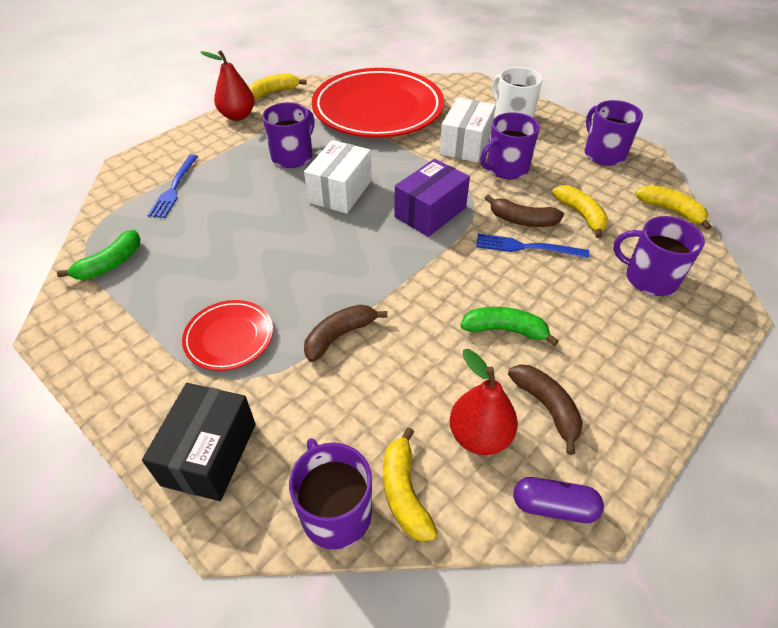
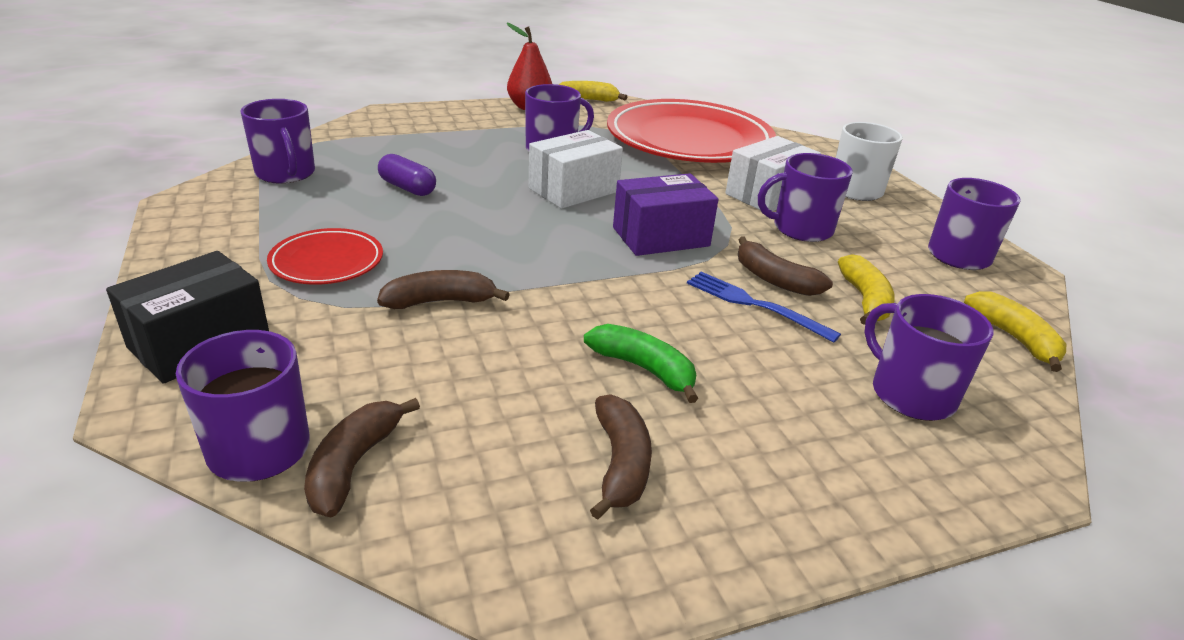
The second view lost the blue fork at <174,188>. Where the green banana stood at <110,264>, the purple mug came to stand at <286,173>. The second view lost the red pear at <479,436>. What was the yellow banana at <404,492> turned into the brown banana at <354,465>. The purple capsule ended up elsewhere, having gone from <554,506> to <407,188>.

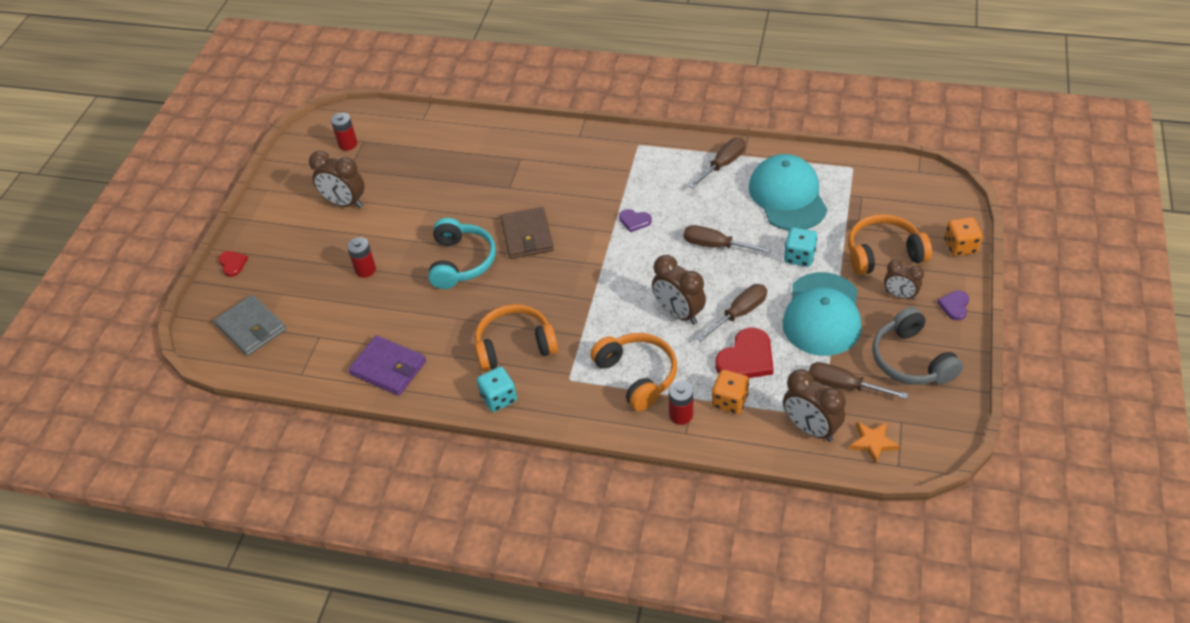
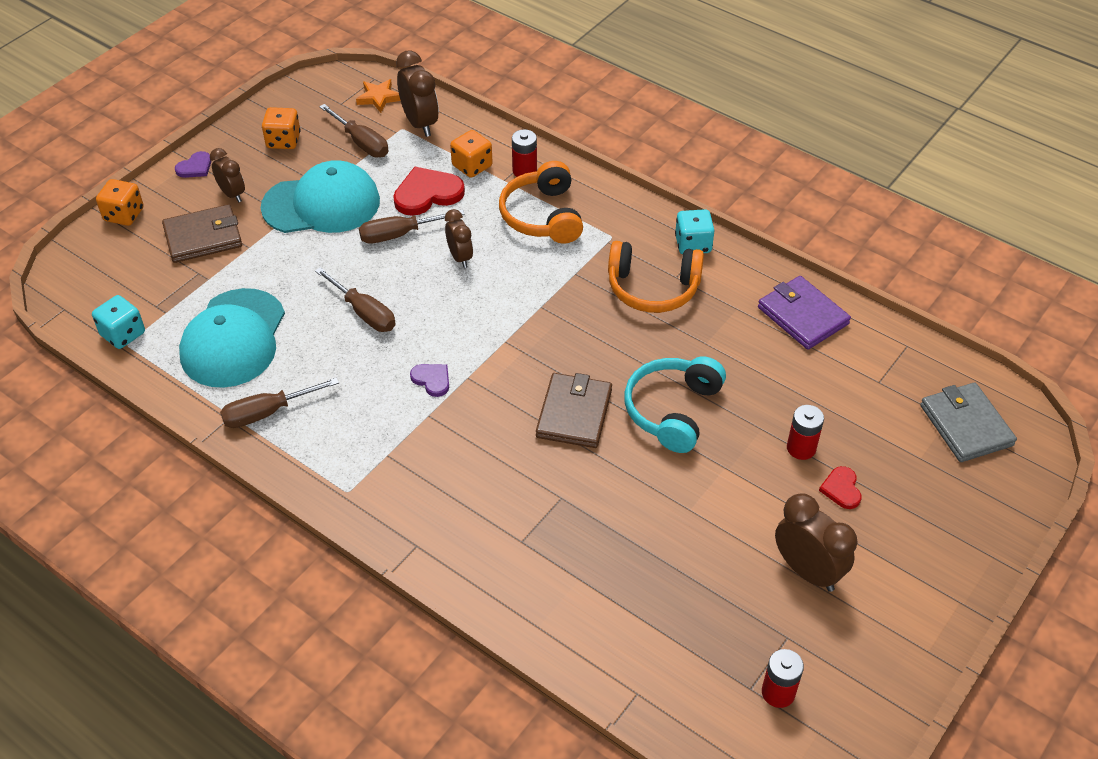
Where the orange headphones stood at <883,253>, the brown wallet came to stand at <203,237>. The turquoise dice ended up elsewhere, having gone from <799,257> to <123,334>. The red heart ended up elsewhere, having gone from <232,264> to <841,489>. The size of the brown clock at <678,313> changed by a factor of 0.64. The turquoise cap at <822,314> ended up facing another way, 45 degrees clockwise from before. Where the grey headphones stood at <911,360>, the orange dice came to stand at <283,141>.

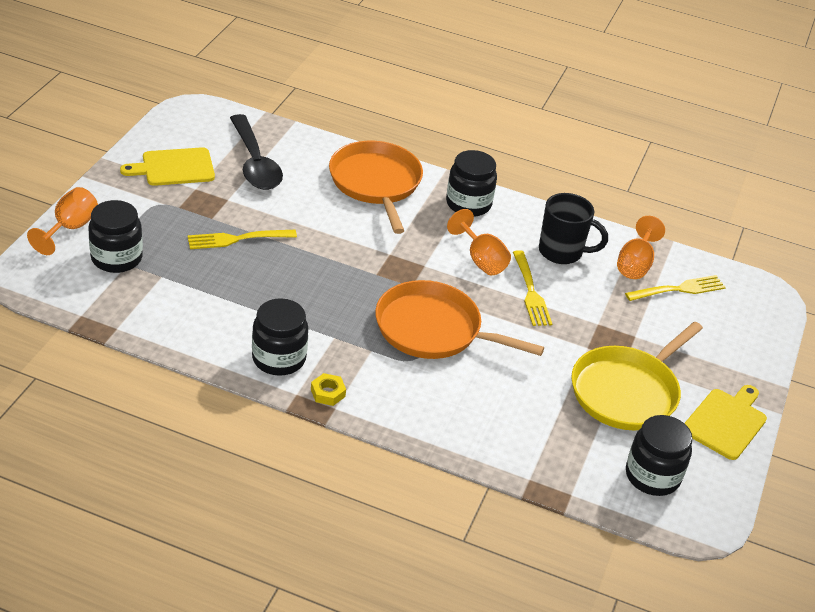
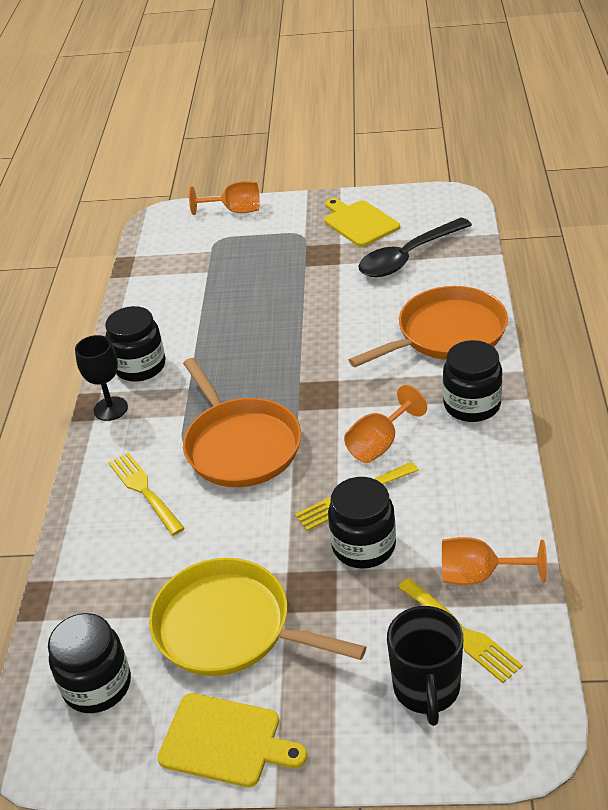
The black mug ended up elsewhere, having gone from <562,252> to <426,689>. The black jar ended up elsewhere, having gone from <116,258> to <364,546>. The yellow fork ended up elsewhere, having gone from <238,239> to <145,491>. The orange pan at <433,329> ended up facing another way, 150 degrees clockwise from before. Where the yellow nut stood at <328,393>, the black goblet came to stand at <110,409>.

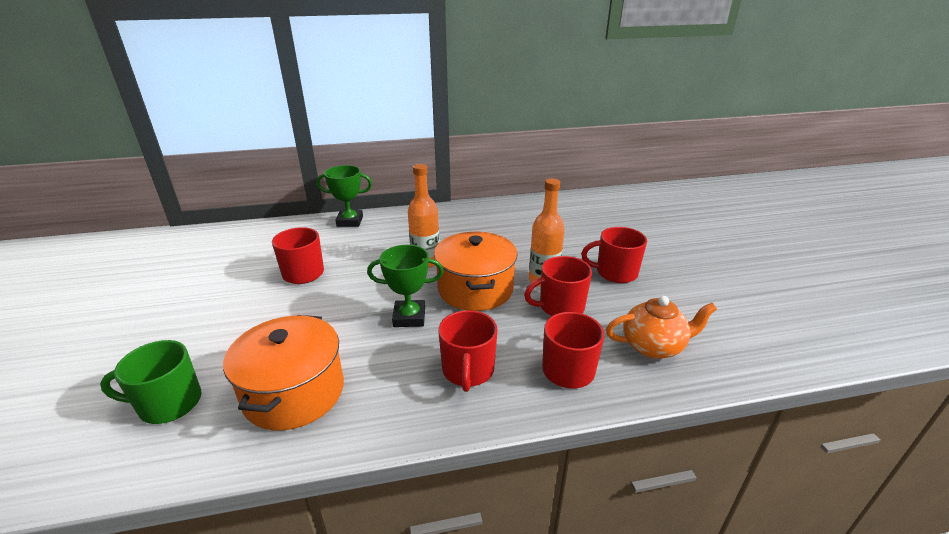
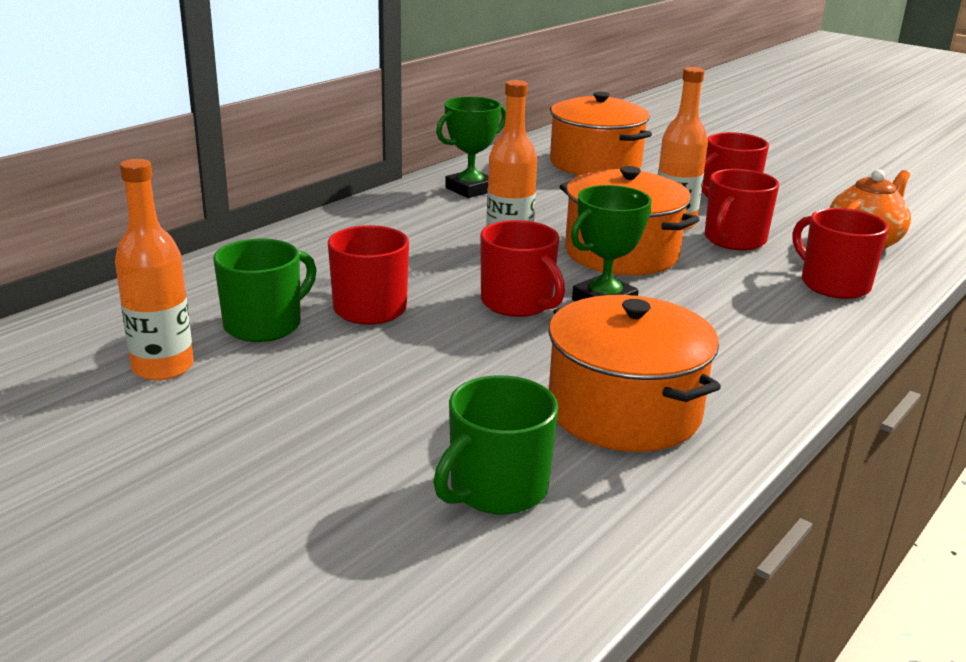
The green trophy ended up elsewhere, having gone from <350,221> to <470,189>. The red mug ended up elsewhere, having gone from <468,371> to <518,303>. The second view gained the orange pot at <595,164>. The second view gained the orange bottle at <163,367>. The second view gained the green mug at <265,324>.

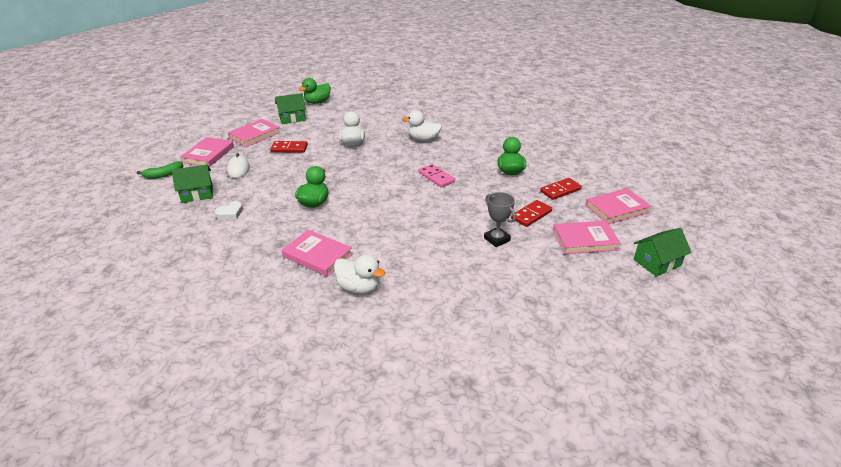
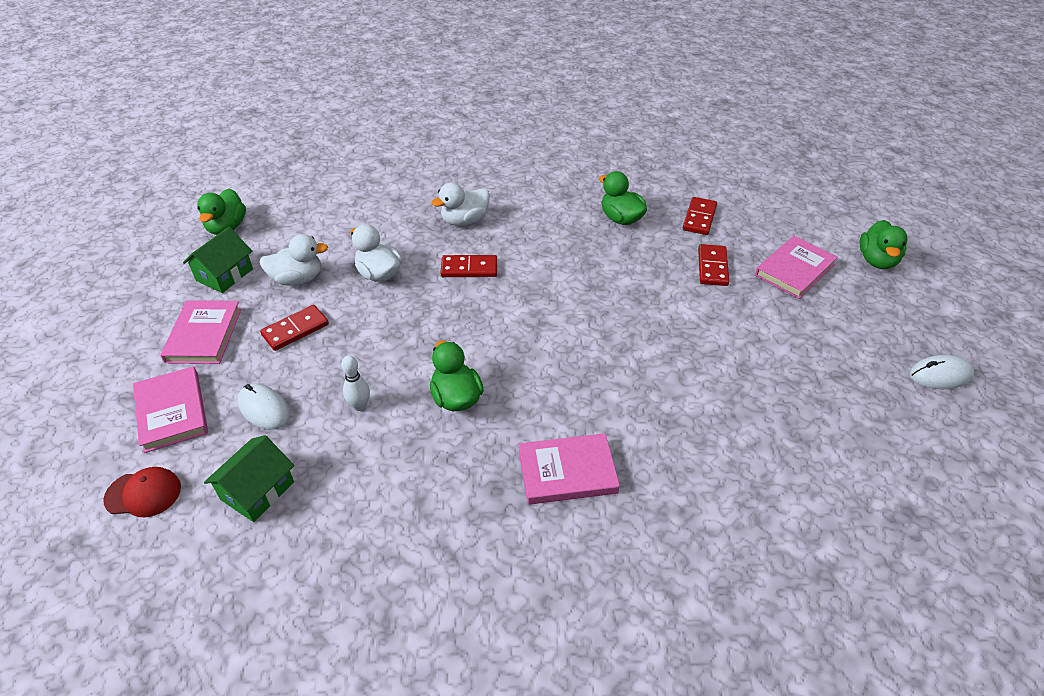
Where the green banana stood at <163,175>, the red cap came to stand at <143,493>. The second view lost the pink domino at <436,177>. The second view lost the pink book at <617,208>. The second view lost the grey trophy at <496,239>. The second view lost the white heart at <230,213>. Where the green house stood at <657,262>, the green duck came to stand at <877,260>. The white duck ended up elsewhere, having gone from <359,287> to <297,279>. The second view gained the red domino at <469,268>. The second view gained the white bowling pin at <360,406>. The second view gained the white mouse at <940,375>.

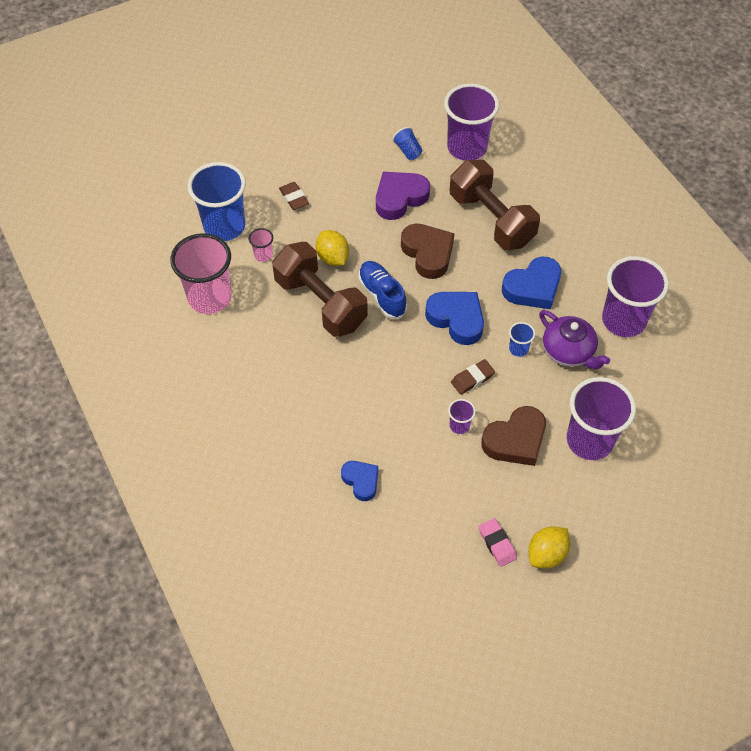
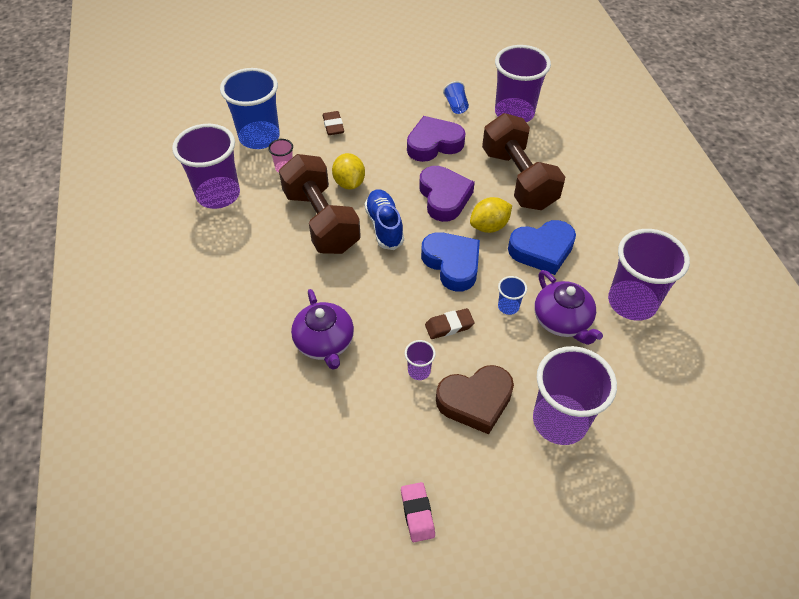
What was the brown heart at <428,253> turned into the purple heart at <444,197>. What was the pink cup at <210,297> turned into the purple cup at <218,195>. The second view lost the blue heart at <361,481>. The yellow lemon ended up elsewhere, having gone from <546,554> to <489,226>. The second view gained the purple teapot at <324,343>.

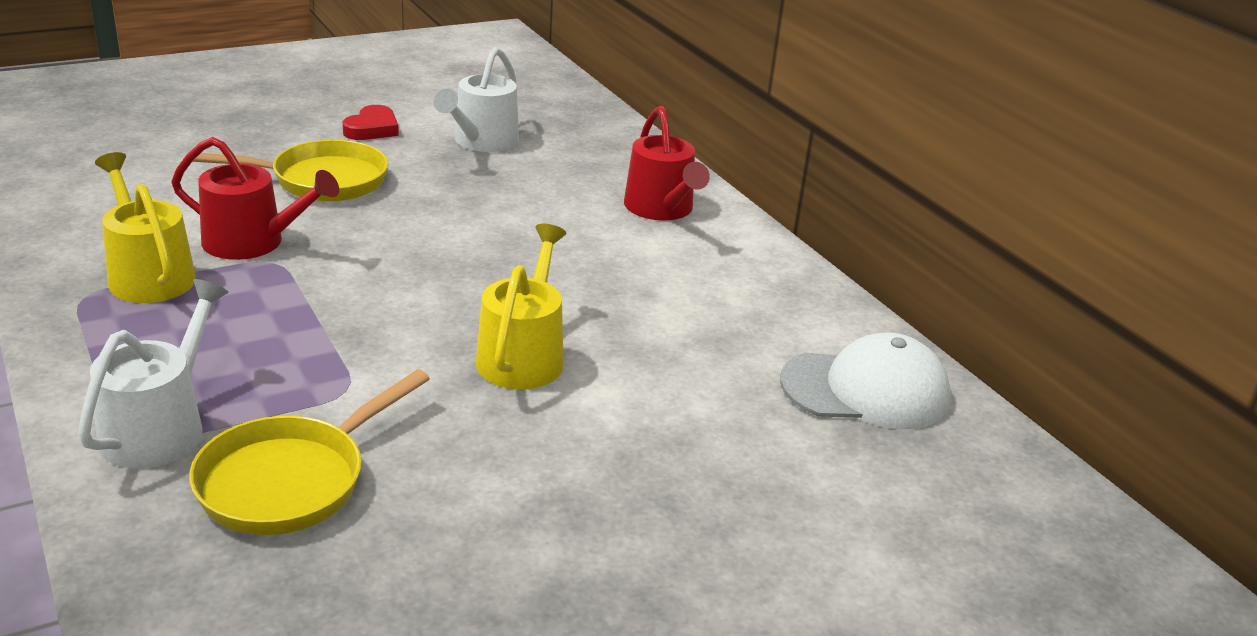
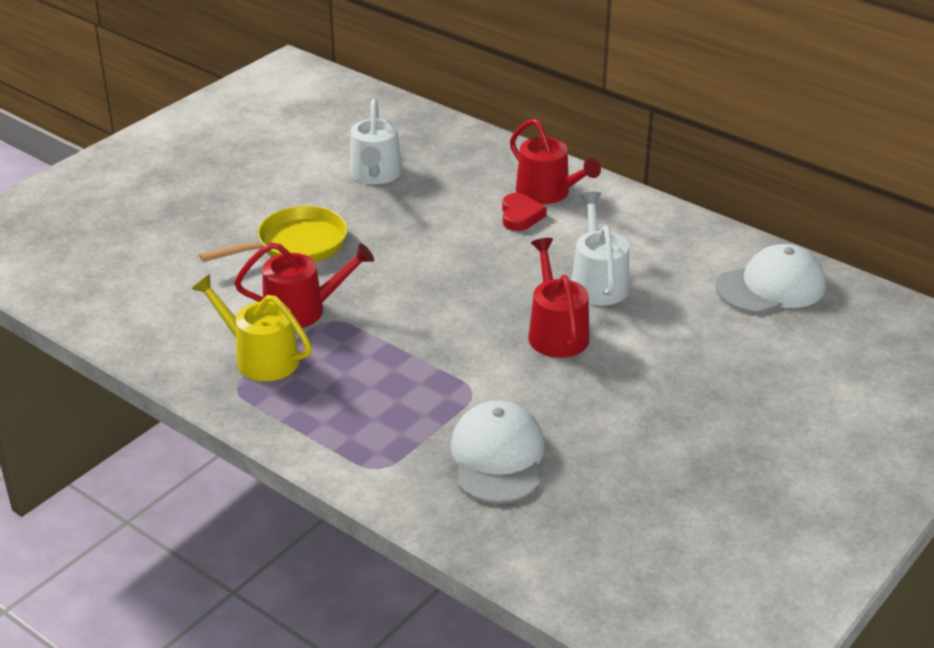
The red heart ended up elsewhere, having gone from <372,129> to <520,216>. What was the yellow watering can at <523,356> turned into the red watering can at <556,332>. The white watering can ended up elsewhere, having gone from <159,428> to <598,282>. Where the yellow pan stood at <290,480>, the white cap came to stand at <497,457>.

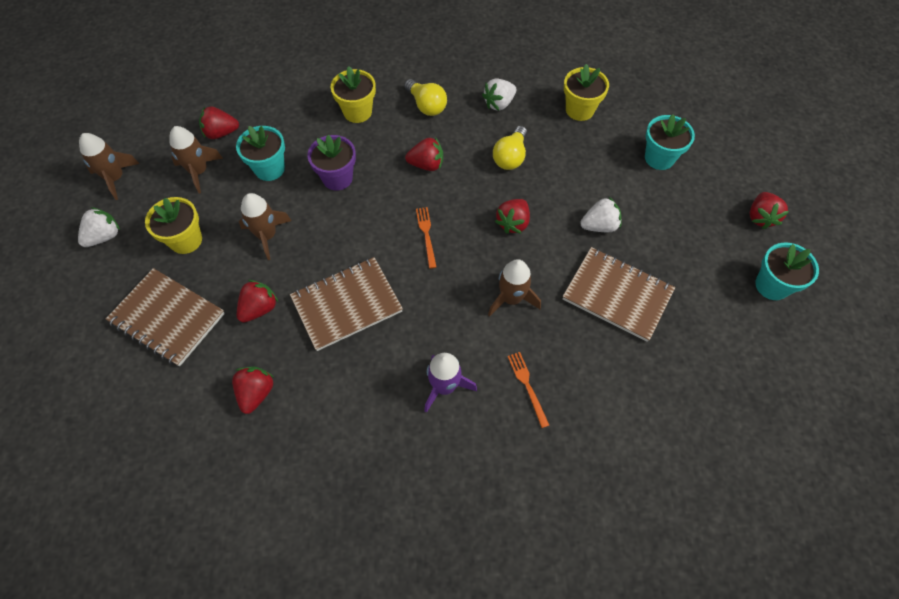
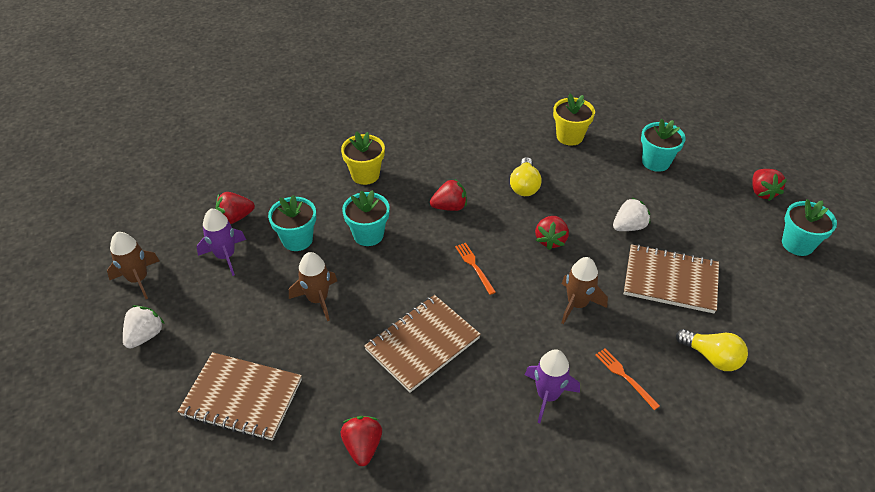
The second view lost the white strawberry at <499,103>. The yellow light bulb ended up elsewhere, having gone from <426,105> to <711,357>. What was the brown rocket at <199,171> turned into the purple rocket at <225,256>. What was the purple flower pot at <337,178> turned into the turquoise flower pot at <368,235>. The second view lost the yellow flower pot at <186,240>. The second view lost the red strawberry at <259,308>.

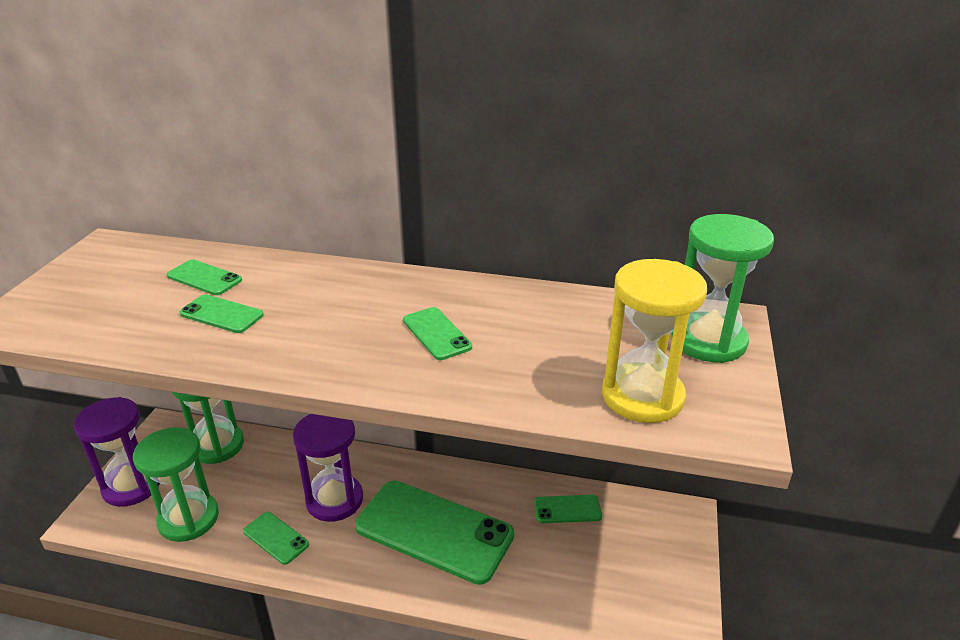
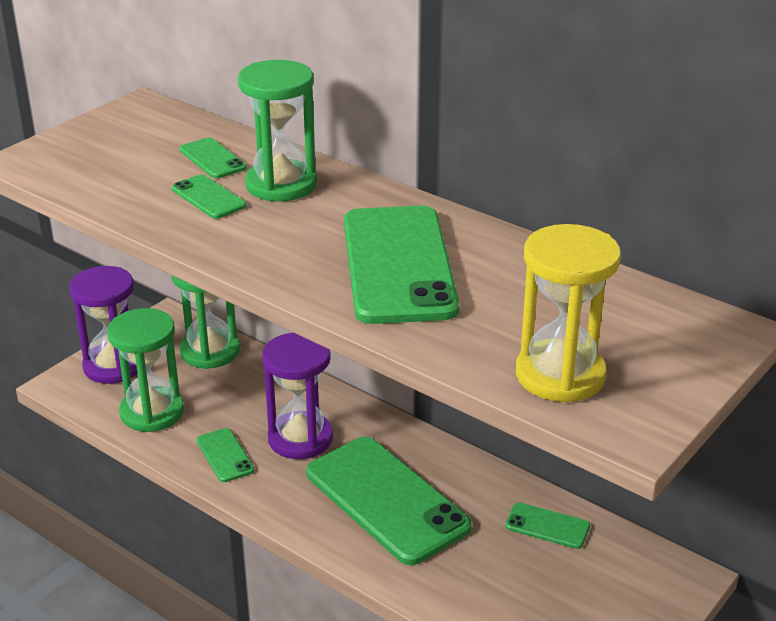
The green hourglass ended up elsewhere, having gone from <708,341> to <281,184>. The size of the green phone at <436,334> changed by a factor of 2.25.

